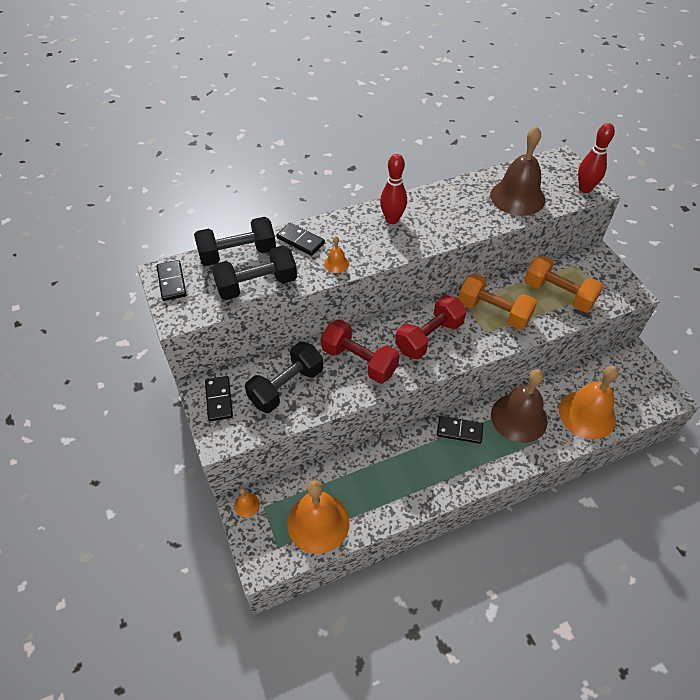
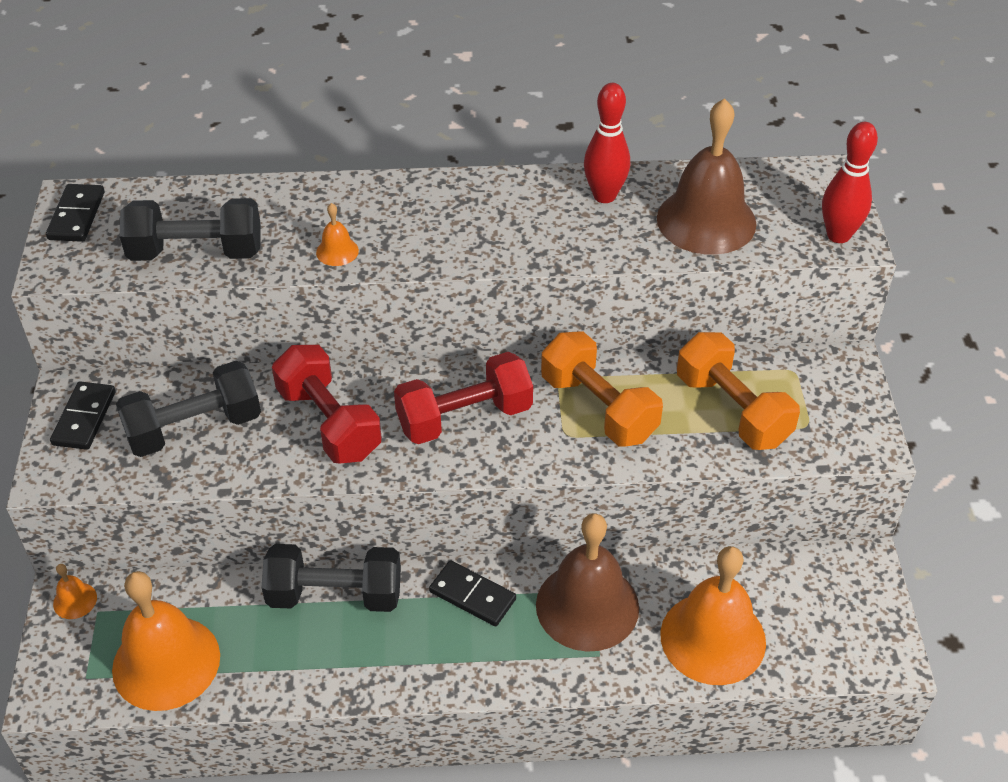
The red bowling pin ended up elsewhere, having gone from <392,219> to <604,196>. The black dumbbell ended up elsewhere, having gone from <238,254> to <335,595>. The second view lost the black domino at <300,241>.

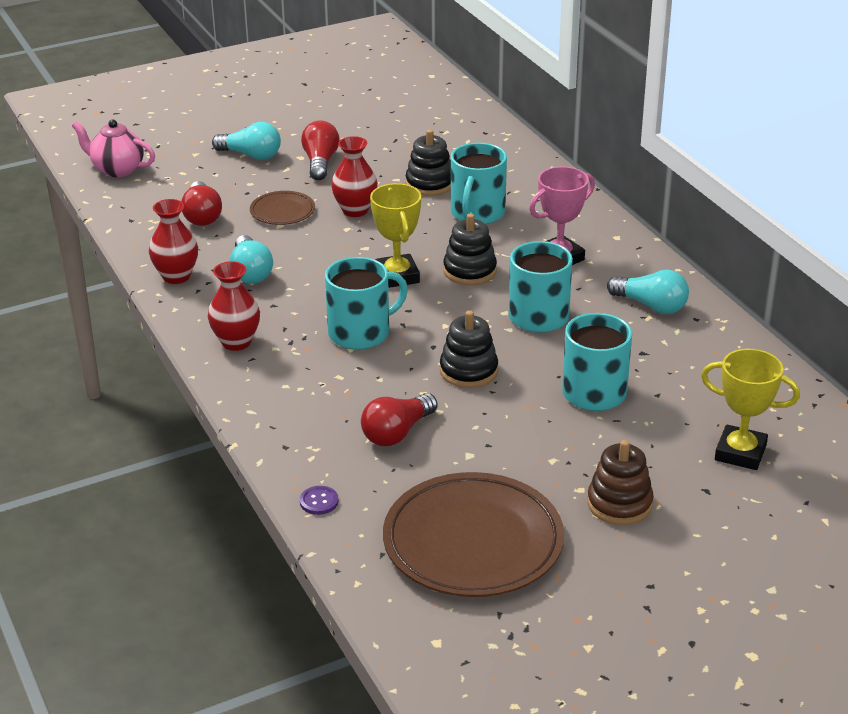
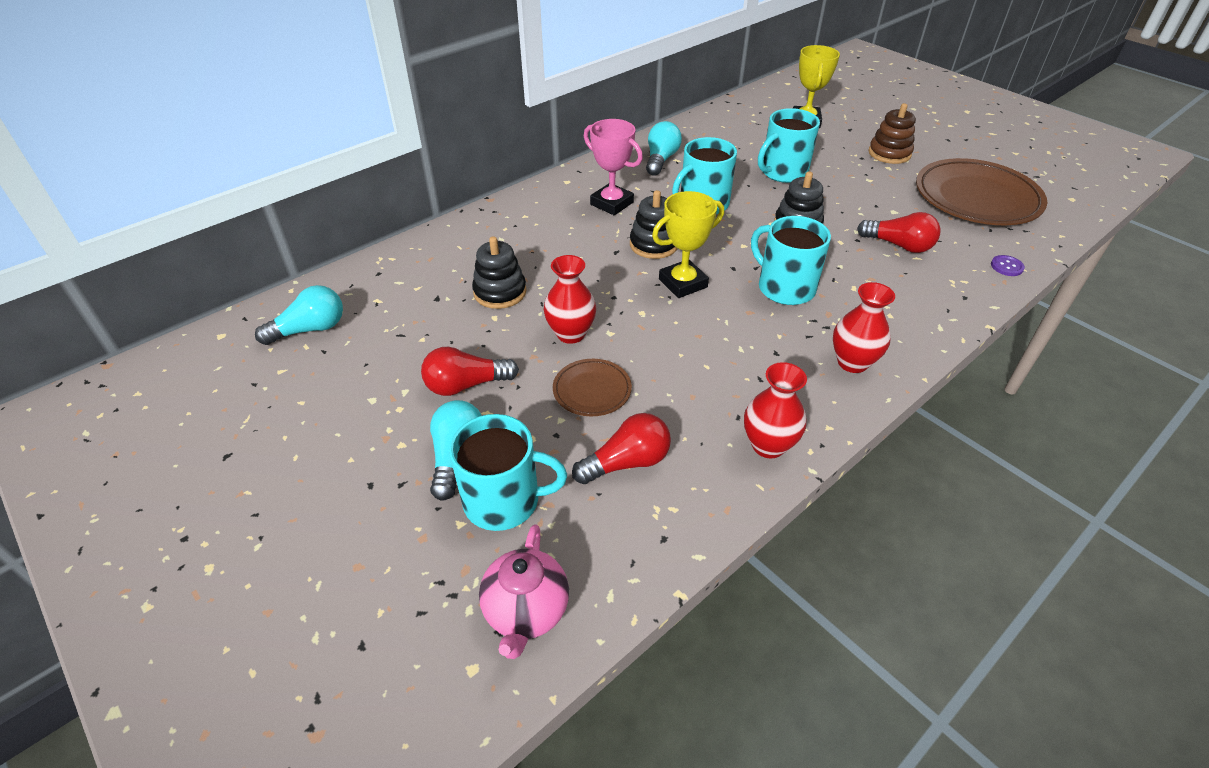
The turquoise mug ended up elsewhere, having gone from <477,213> to <504,500>. The turquoise light bulb ended up elsewhere, having gone from <250,272> to <310,329>.

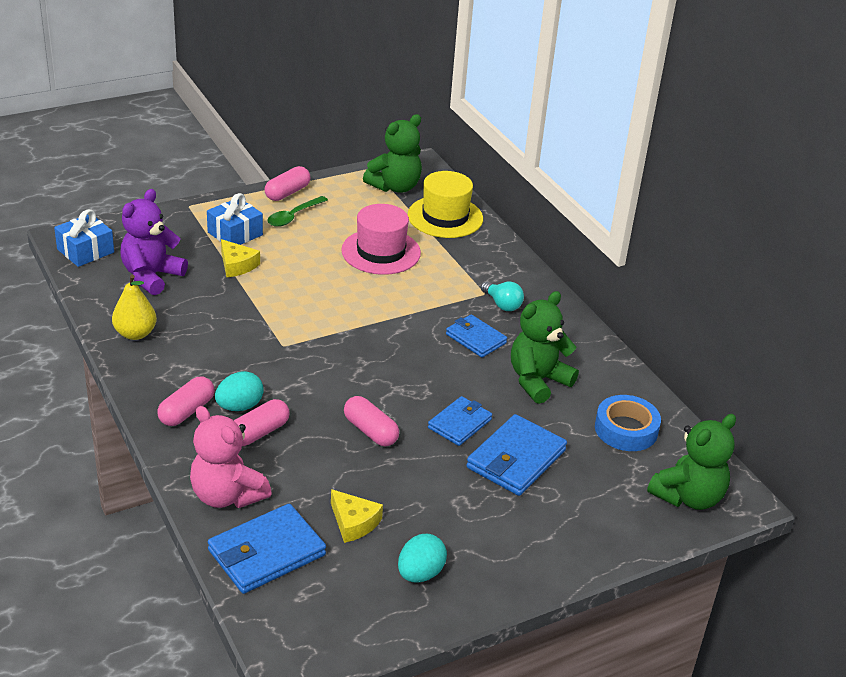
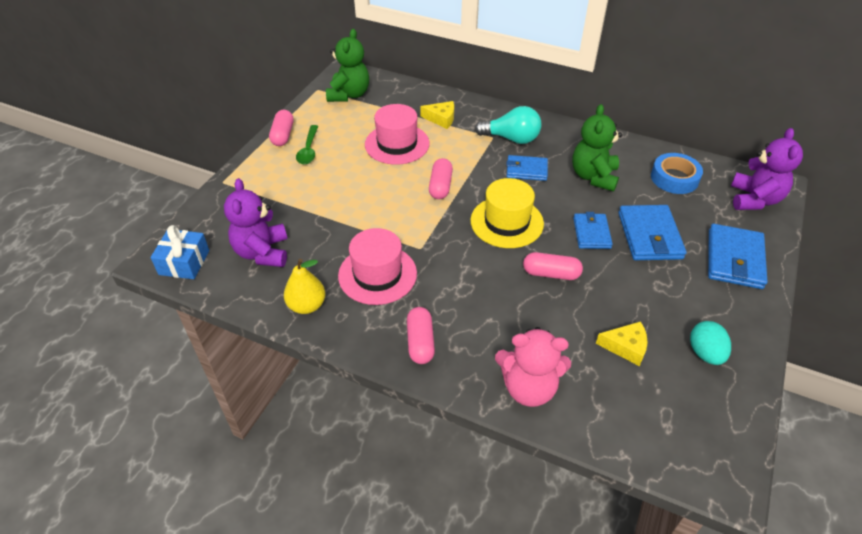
The yellow hat ended up elsewhere, having gone from <445,217> to <506,222>. The second view lost the blue gift at <235,233>. The yellow cheese ended up elsewhere, having gone from <237,265> to <441,119>. The size of the turquoise light bulb at <502,304> changed by a factor of 1.59. The second view lost the turquoise egg at <239,406>. The pink capsule ended up elsewhere, having gone from <259,433> to <440,186>. What was the green teddy bear at <688,497> turned into the purple teddy bear at <754,199>. The blue wallet ended up elsewhere, having gone from <266,553> to <734,259>. The second view gained the pink hat at <377,274>.

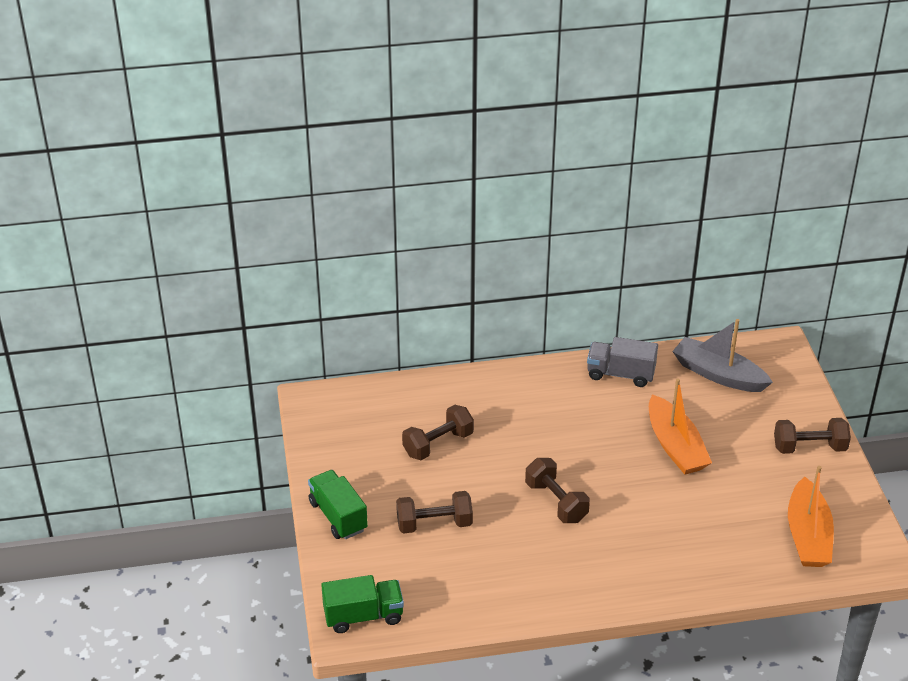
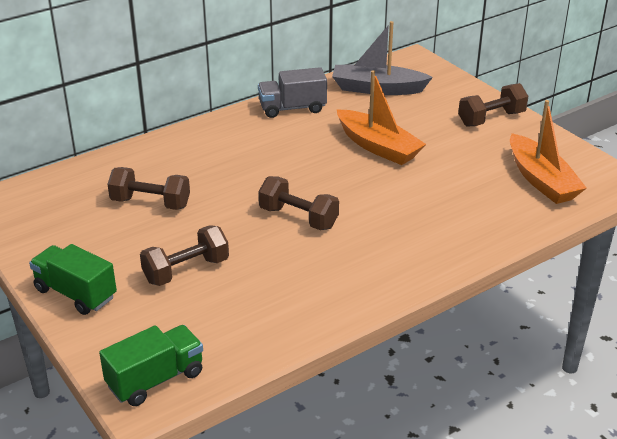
The brown dumbbell at <438,444> ended up facing another way, 75 degrees clockwise from before.

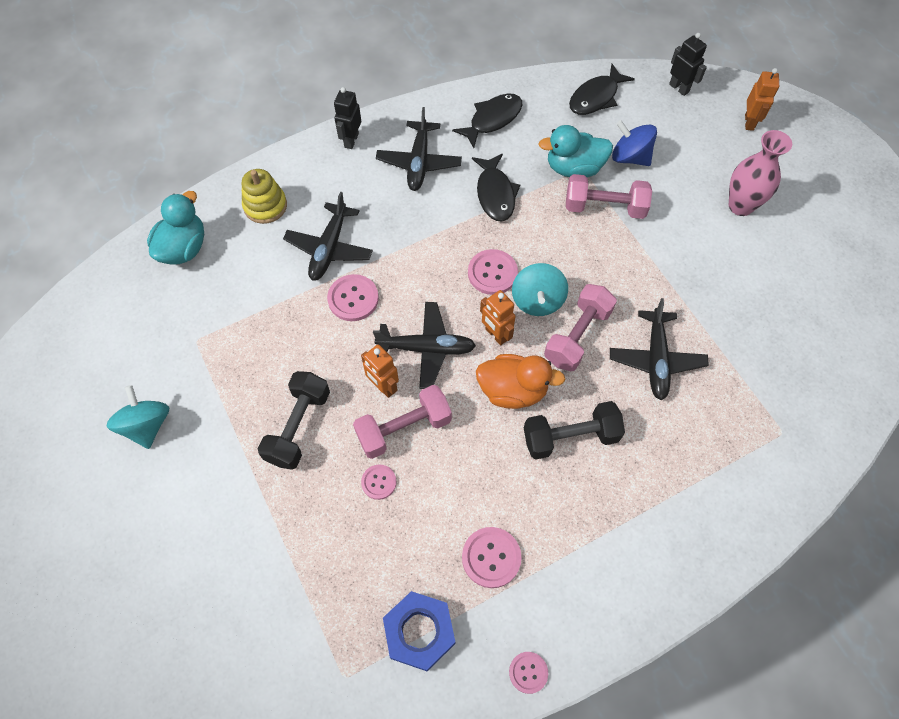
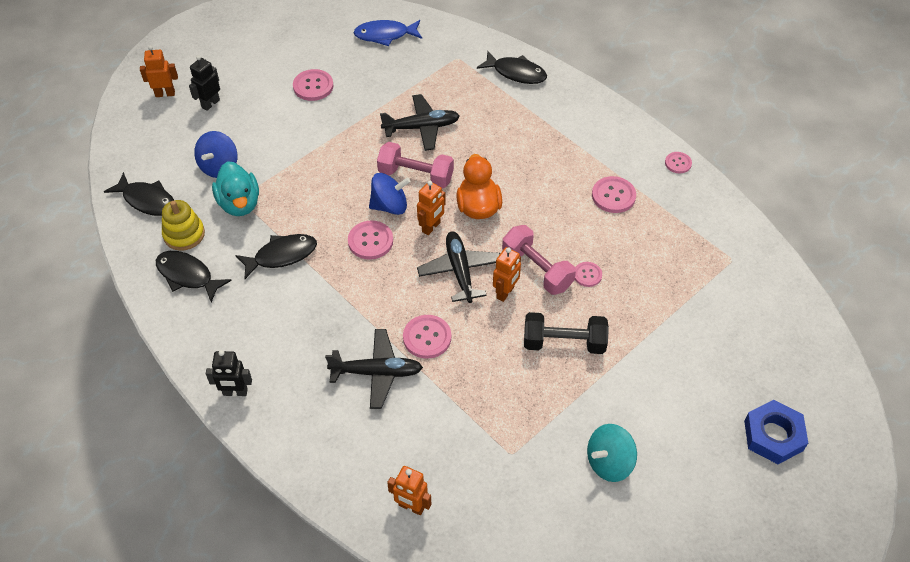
The black robot ended up elsewhere, having gone from <679,88> to <210,103>. The second view lost the black plane at <419,162>. The second view lost the pink vase at <740,206>. The yellow stacking toy ended up elsewhere, having gone from <265,206> to <184,234>. The second view lost the pink dumbbell at <604,207>. Where the turquoise duck stood at <184,248>, the orange robot came to stand at <411,507>. What was the turquoise spinning top at <537,300> turned into the blue spinning top at <390,206>. The second view lost the black dumbbell at <570,437>. The blue nut ended up elsewhere, having gone from <419,632> to <773,435>. The second view gained the blue fish at <385,35>. The second view gained the black fish at <516,73>. The second view gained the pink button at <313,86>.

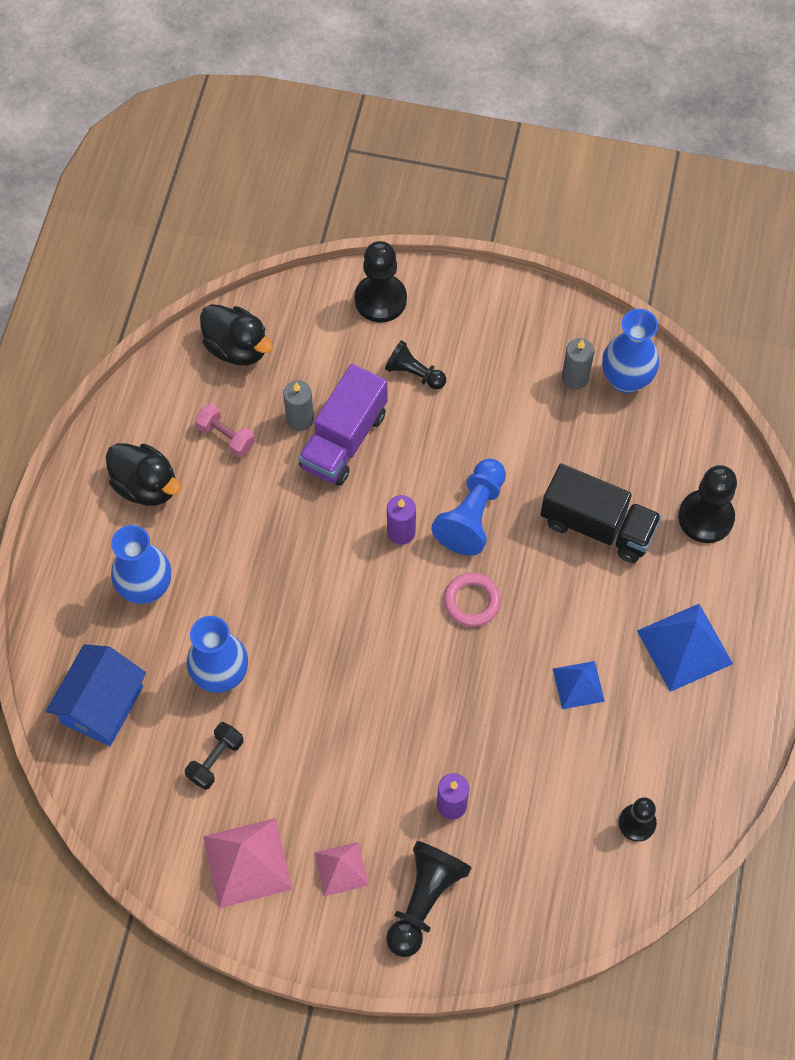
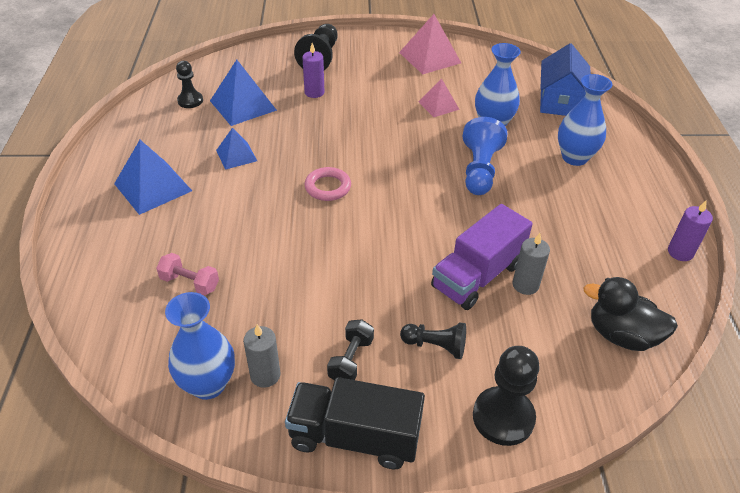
The purple truck at <344,440> ended up facing another way, 150 degrees counterclockwise from before. The pink dumbbell ended up elsewhere, having gone from <226,437> to <190,283>. The second view lost the black duck at <146,486>. The blue pawn ended up elsewhere, having gone from <472,515> to <479,170>. The black truck ended up elsewhere, having gone from <597,526> to <355,437>. The second view lost the black pawn at <705,517>. The purple candle ended up elsewhere, having gone from <401,532> to <680,252>. The black dumbbell ended up elsewhere, having gone from <215,760> to <351,360>. The pink pyramid ended up elsewhere, having gone from <341,869> to <438,105>. The second view gained the blue pyramid at <243,105>.

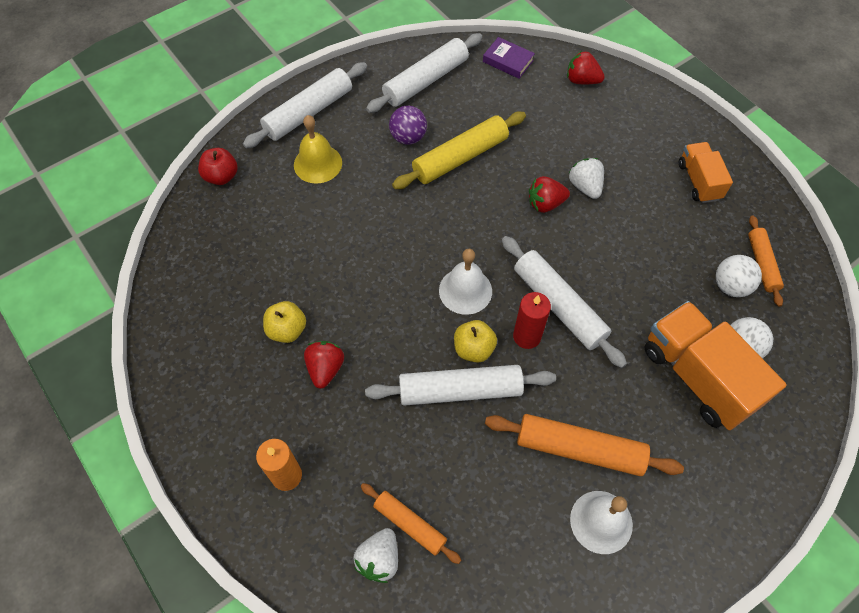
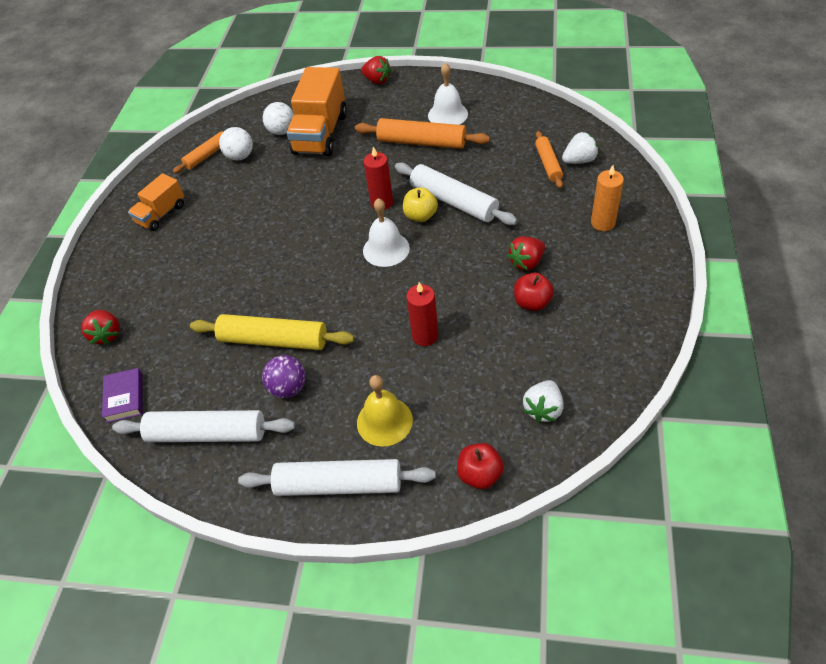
The white strawberry ended up elsewhere, having gone from <585,186> to <543,409>. The red strawberry ended up elsewhere, having gone from <545,204> to <377,81>. The second view lost the white rolling pin at <559,306>. What was the yellow apple at <287,330> turned into the red apple at <532,303>. The orange rolling pin at <579,449> ended up facing another way, 45 degrees counterclockwise from before. The second view gained the red candle at <425,336>.

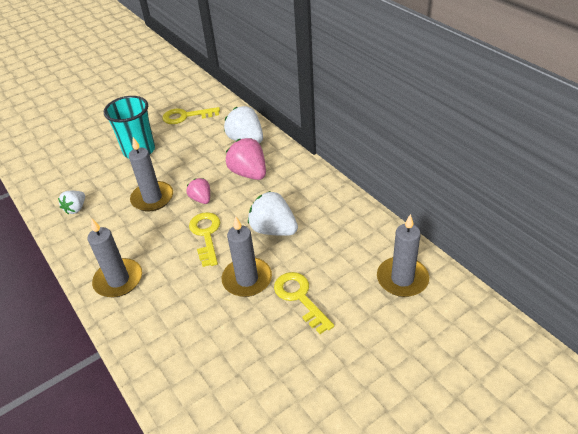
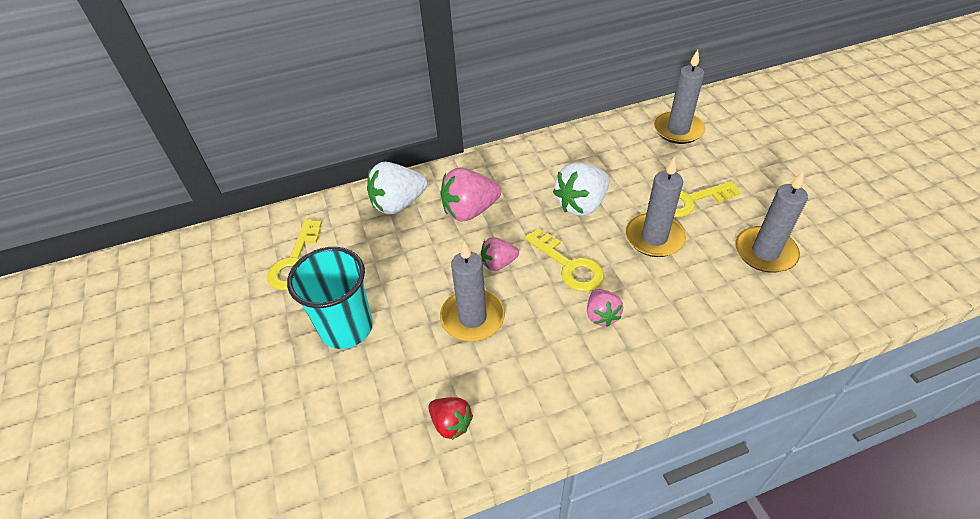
What was the white strawberry at <76,208> turned into the red strawberry at <451,423>. The yellow key at <206,235> ended up facing another way, 135 degrees counterclockwise from before. The grey candle ended up elsewhere, having gone from <118,280> to <765,252>. The second view gained the pink strawberry at <601,315>.

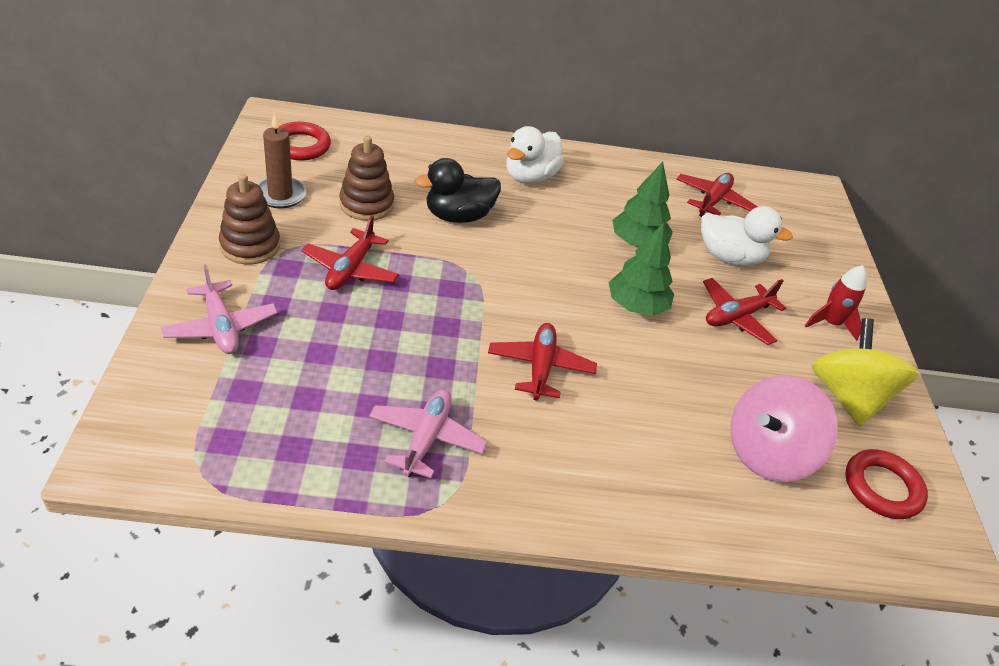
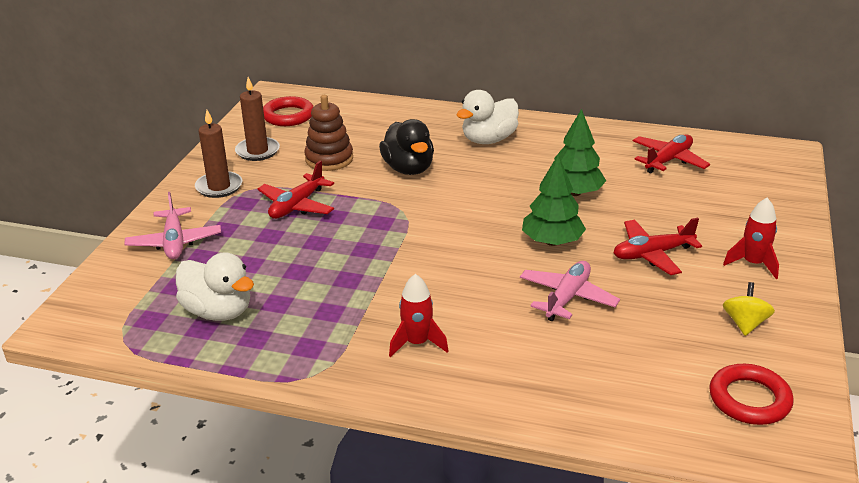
The black duck at <458,216> ended up facing another way, 105 degrees counterclockwise from before. Where the brown stacking toy stood at <250,246>, the brown candle came to stand at <219,187>. The white duck ended up elsewhere, having gone from <729,257> to <218,311>. The size of the yellow spinning top at <847,396> changed by a factor of 0.51. The second view lost the red plane at <540,367>. The second view lost the pink spinning top at <768,453>. The pink plane ended up elsewhere, having gone from <426,438> to <567,297>. The second view gained the red rocket at <417,343>.

